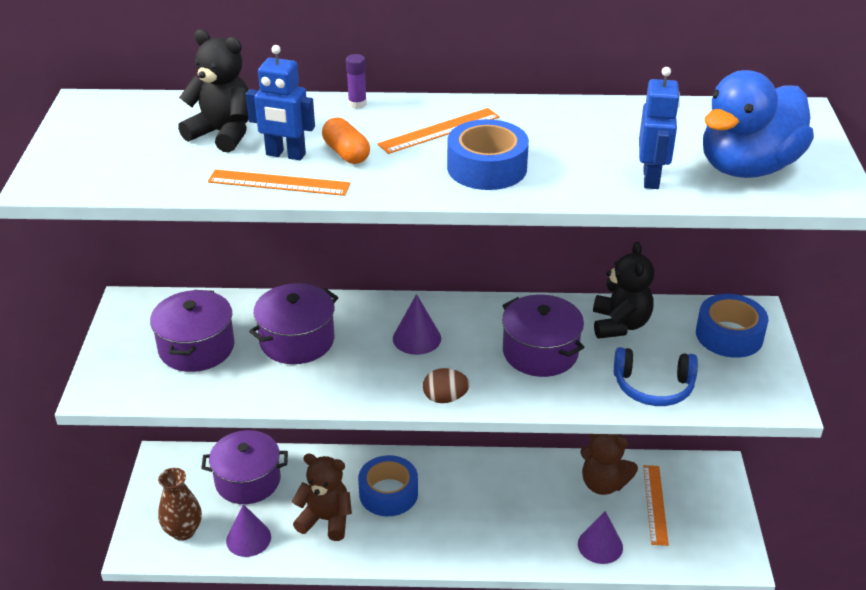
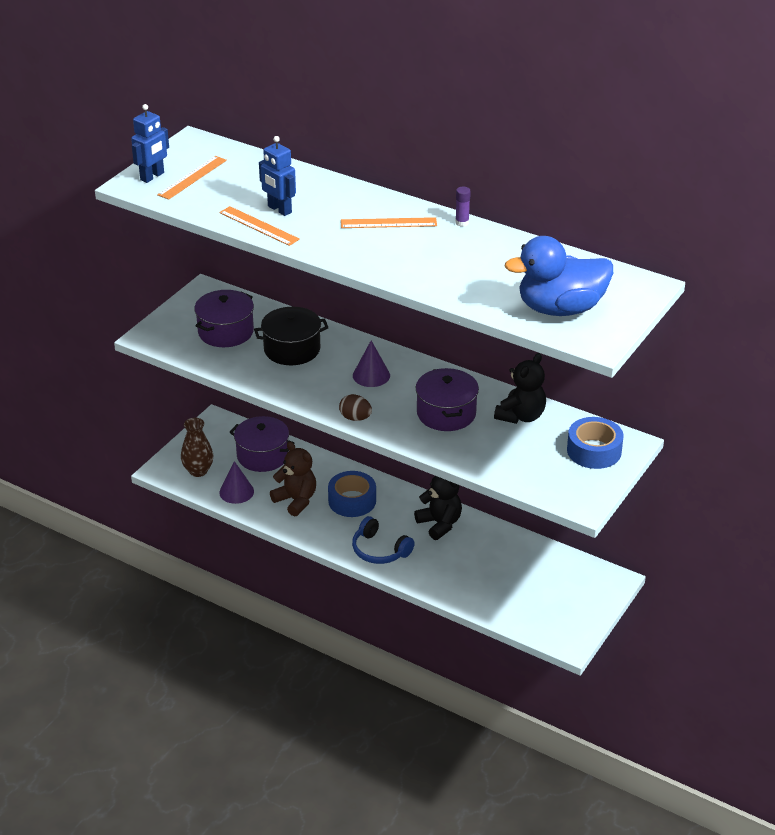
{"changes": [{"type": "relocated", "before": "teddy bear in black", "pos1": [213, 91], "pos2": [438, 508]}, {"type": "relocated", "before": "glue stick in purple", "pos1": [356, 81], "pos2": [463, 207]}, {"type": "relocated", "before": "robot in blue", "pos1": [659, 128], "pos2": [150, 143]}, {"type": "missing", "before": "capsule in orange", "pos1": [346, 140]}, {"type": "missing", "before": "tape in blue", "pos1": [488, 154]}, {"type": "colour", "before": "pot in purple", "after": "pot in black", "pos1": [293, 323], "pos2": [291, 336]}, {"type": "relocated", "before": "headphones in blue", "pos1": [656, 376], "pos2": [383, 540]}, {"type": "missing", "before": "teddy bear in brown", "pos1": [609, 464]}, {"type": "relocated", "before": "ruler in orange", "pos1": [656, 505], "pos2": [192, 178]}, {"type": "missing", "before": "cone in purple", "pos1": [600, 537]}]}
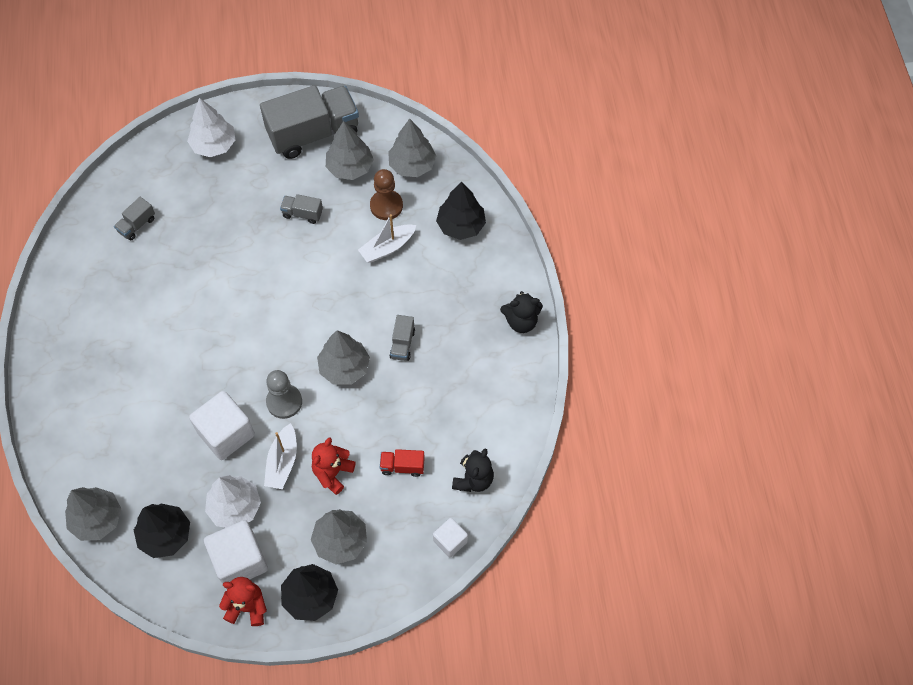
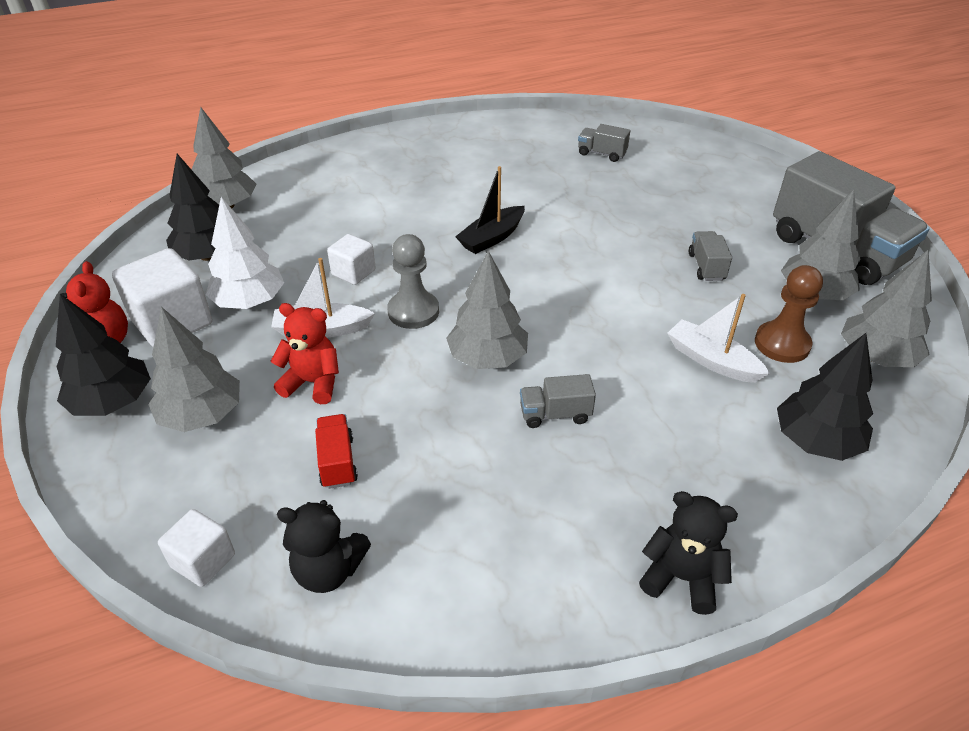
{"changes": [{"type": "missing", "before": "tree in white", "pos1": [211, 127]}, {"type": "spun", "before": "teddy bear in black", "pos1": [521, 312], "pos2": [688, 553], "turn": 135}, {"type": "size", "before": "cube in white", "pos1": [222, 425], "pos2": [351, 259], "scale": 0.56}, {"type": "appeared", "after": "boat in black", "pos2": [490, 210]}]}
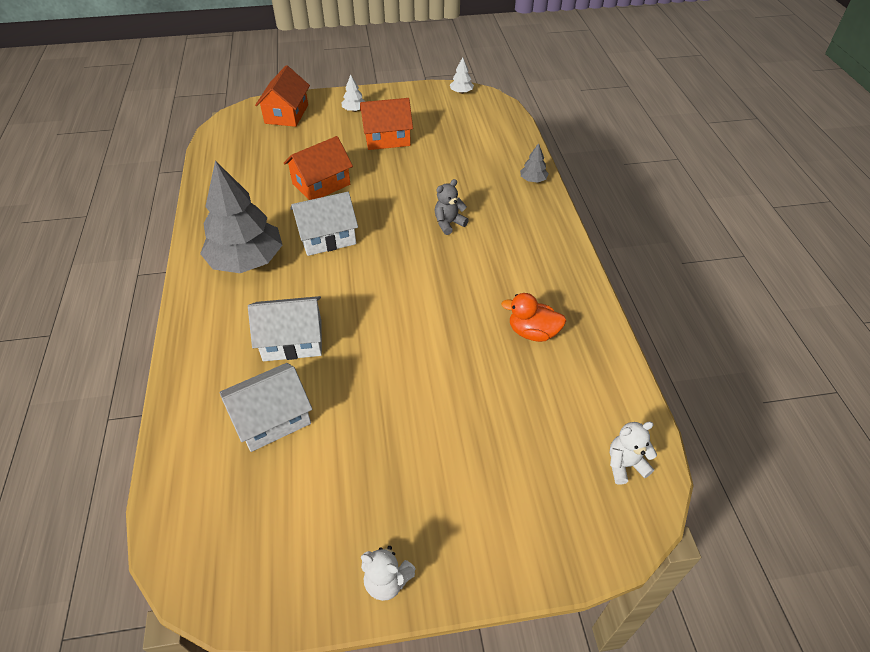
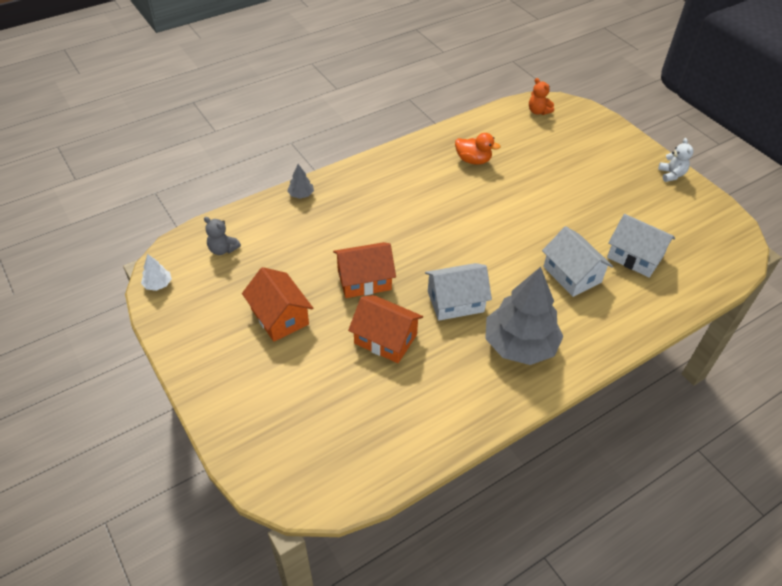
{"changes": [{"type": "relocated", "before": "house in orange", "pos1": [282, 96], "pos2": [364, 270]}, {"type": "missing", "before": "tree in white", "pos1": [353, 93]}, {"type": "relocated", "before": "teddy bear in grey", "pos1": [451, 207], "pos2": [222, 236]}, {"type": "spun", "before": "house in white", "pos1": [324, 224], "pos2": [458, 292], "turn": -60}, {"type": "spun", "before": "duck in orange", "pos1": [533, 317], "pos2": [477, 148], "turn": -60}, {"type": "colour", "before": "teddy bear in white", "after": "teddy bear in orange", "pos1": [633, 453], "pos2": [541, 96]}]}
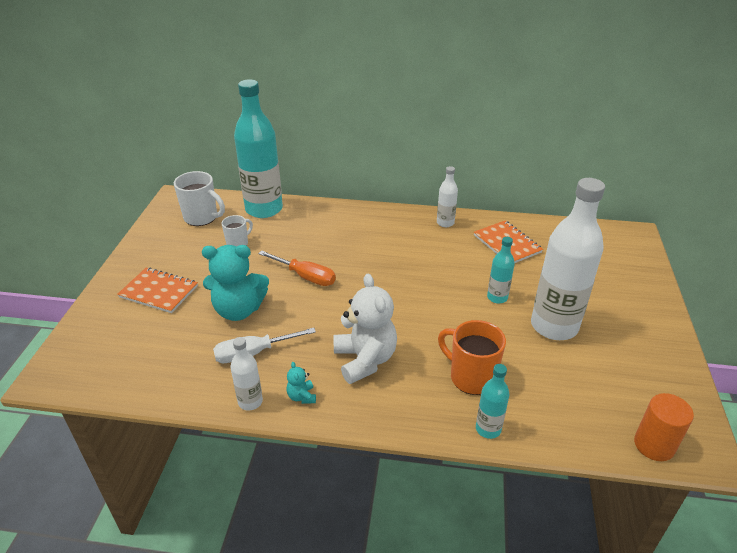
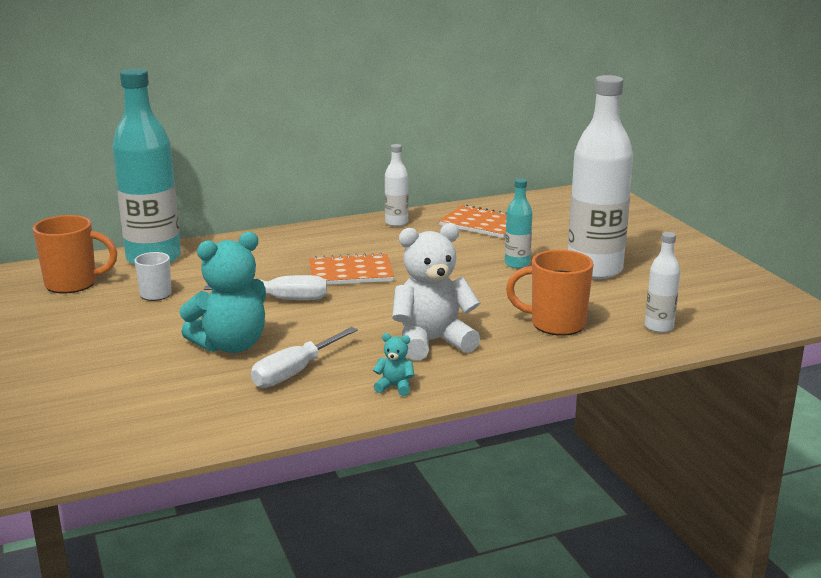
{"changes": [{"type": "colour", "before": "mug in white", "after": "mug in orange", "pos1": [199, 198], "pos2": [75, 254]}, {"type": "colour", "before": "screwdriver in orange", "after": "screwdriver in white", "pos1": [297, 268], "pos2": [265, 287]}, {"type": "relocated", "before": "notebook in orange", "pos1": [157, 290], "pos2": [351, 269]}, {"type": "spun", "before": "teddy bear in white", "pos1": [365, 329], "pos2": [436, 292], "turn": -60}, {"type": "relocated", "before": "bottle in white", "pos1": [246, 374], "pos2": [662, 282]}, {"type": "spun", "before": "teddy bear in turquoise", "pos1": [301, 383], "pos2": [393, 364], "turn": 150}, {"type": "missing", "before": "bottle in turquoise", "pos1": [492, 401]}, {"type": "missing", "before": "cylinder in orange", "pos1": [664, 427]}]}
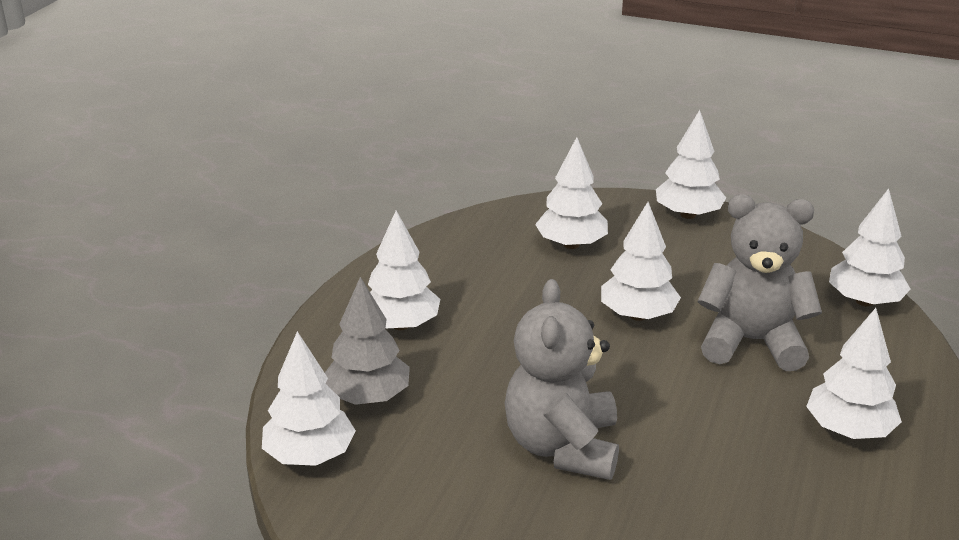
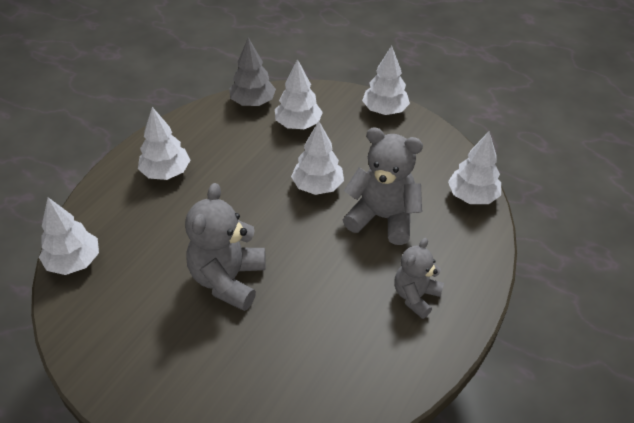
{"changes": [{"type": "relocated", "before": "tree in grey", "pos1": [367, 341], "pos2": [252, 72]}, {"type": "exchanged", "before": "tree in white", "after": "teddy bear in grey", "pos1": [854, 373], "pos2": [419, 278]}]}
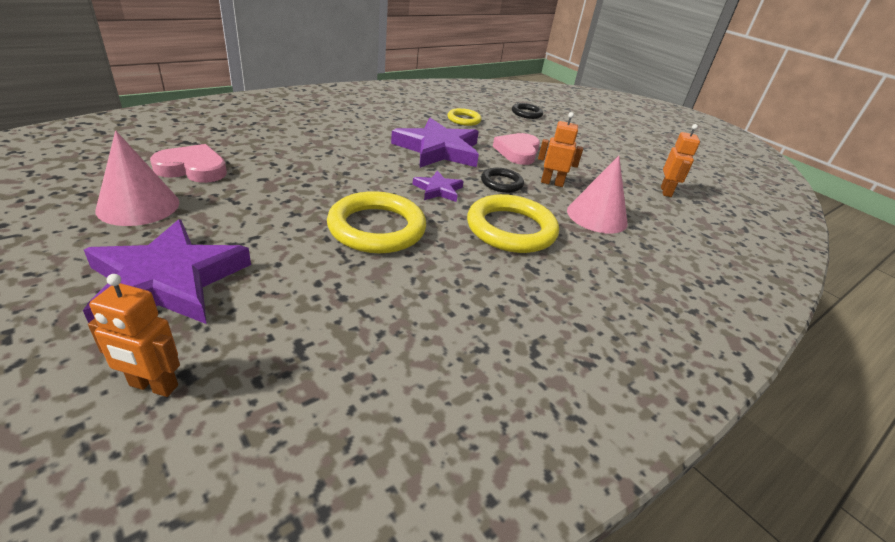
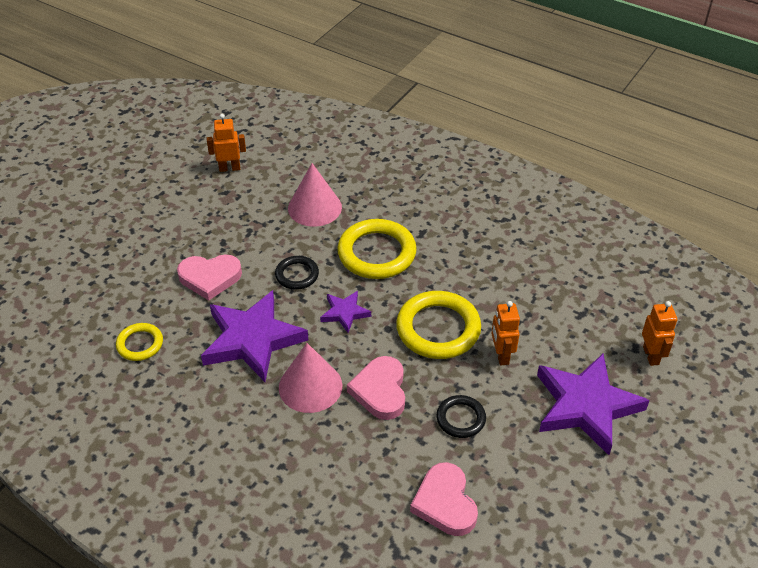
{"changes": [{"type": "relocated", "before": "ring in black", "pos1": [527, 111], "pos2": [461, 416]}, {"type": "relocated", "before": "robot in orange", "pos1": [560, 149], "pos2": [505, 333]}, {"type": "relocated", "before": "cone in pink", "pos1": [137, 178], "pos2": [310, 378]}, {"type": "appeared", "after": "heart in pink", "pos2": [376, 388]}]}
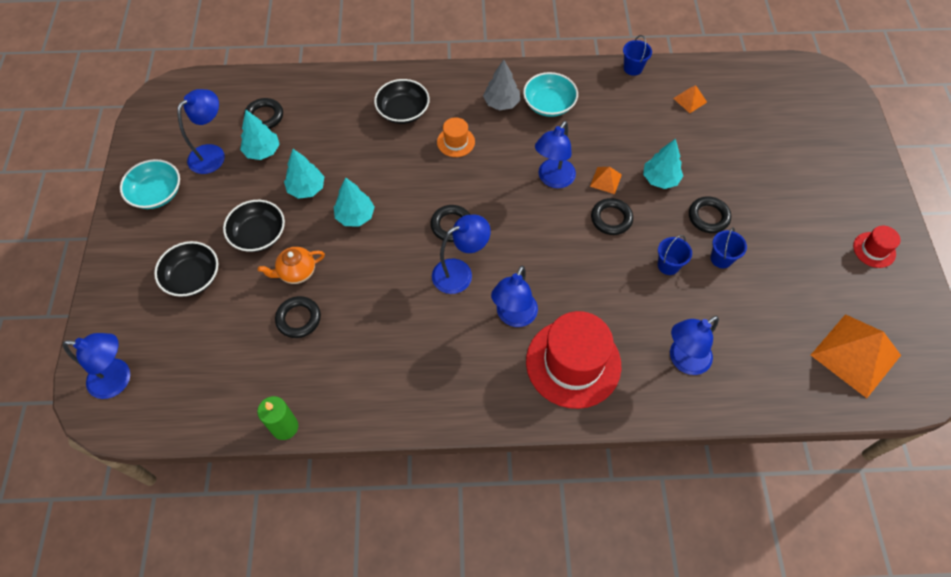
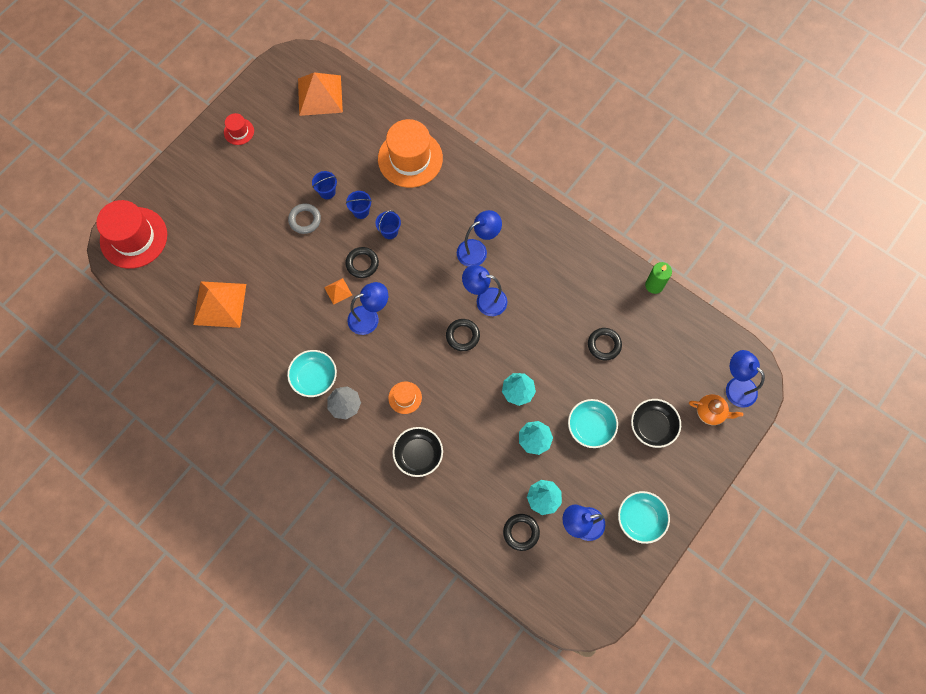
{"changes": [{"type": "relocated", "before": "bucket in blue", "pos1": [637, 55], "pos2": [388, 224]}, {"type": "size", "before": "pyramid in orange", "pos1": [690, 99], "pos2": [219, 304], "scale": 2.2}, {"type": "missing", "before": "tree in turquoise", "pos1": [663, 164]}, {"type": "colour", "before": "ring in black", "after": "ring in grey", "pos1": [710, 214], "pos2": [304, 219]}, {"type": "colour", "before": "bowl in black", "after": "bowl in turquoise", "pos1": [254, 226], "pos2": [593, 423]}, {"type": "relocated", "before": "teapot in orange", "pos1": [291, 265], "pos2": [716, 409]}, {"type": "relocated", "before": "hat in red", "pos1": [573, 360], "pos2": [131, 234]}, {"type": "exchanged", "before": "lamp in blue", "after": "hat in orange", "pos1": [694, 345], "pos2": [410, 153]}]}
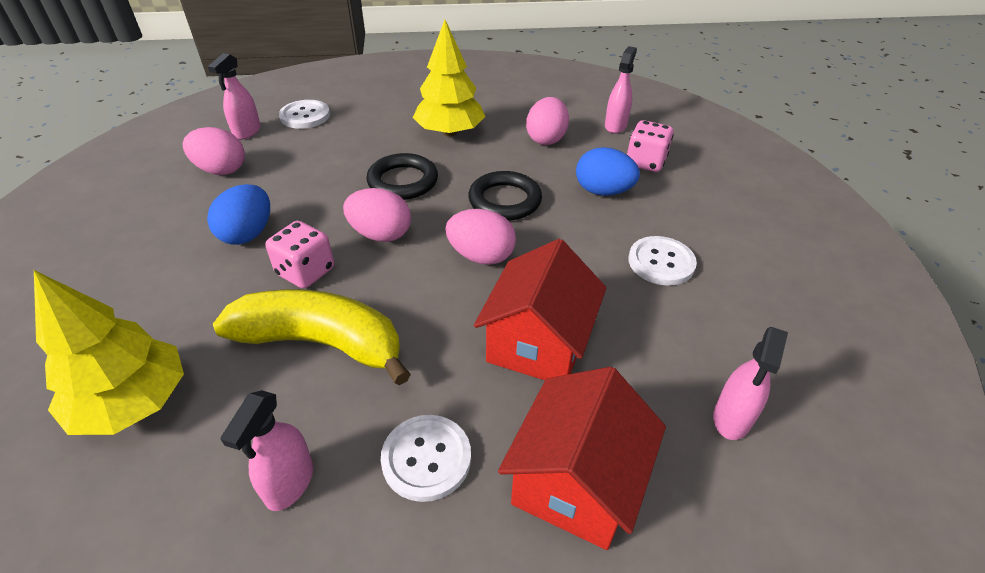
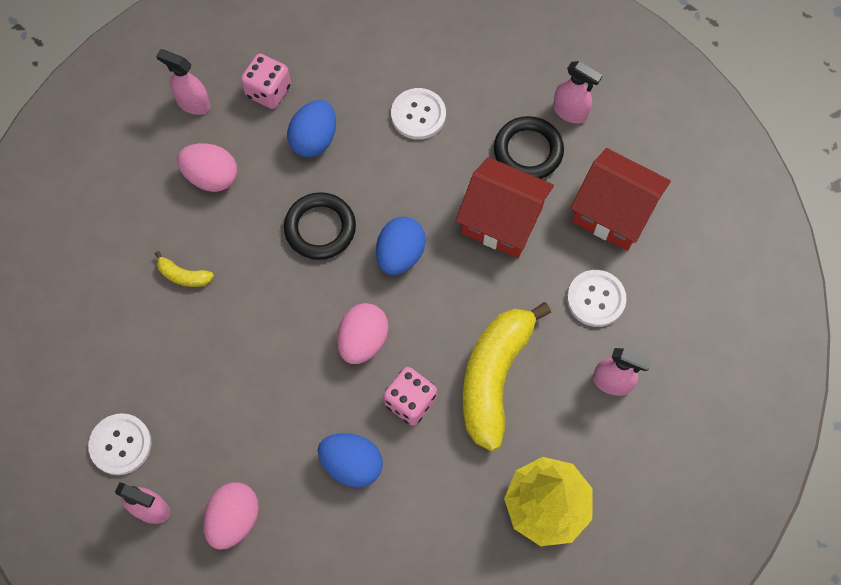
{"changes": [{"type": "exchanged", "before": "tree in yellow", "after": "banana in yellow", "pos1": [449, 78], "pos2": [184, 269]}, {"type": "relocated", "before": "ring in black", "pos1": [402, 176], "pos2": [529, 147]}, {"type": "colour", "before": "egg in pink", "after": "egg in blue", "pos1": [480, 237], "pos2": [401, 246]}]}
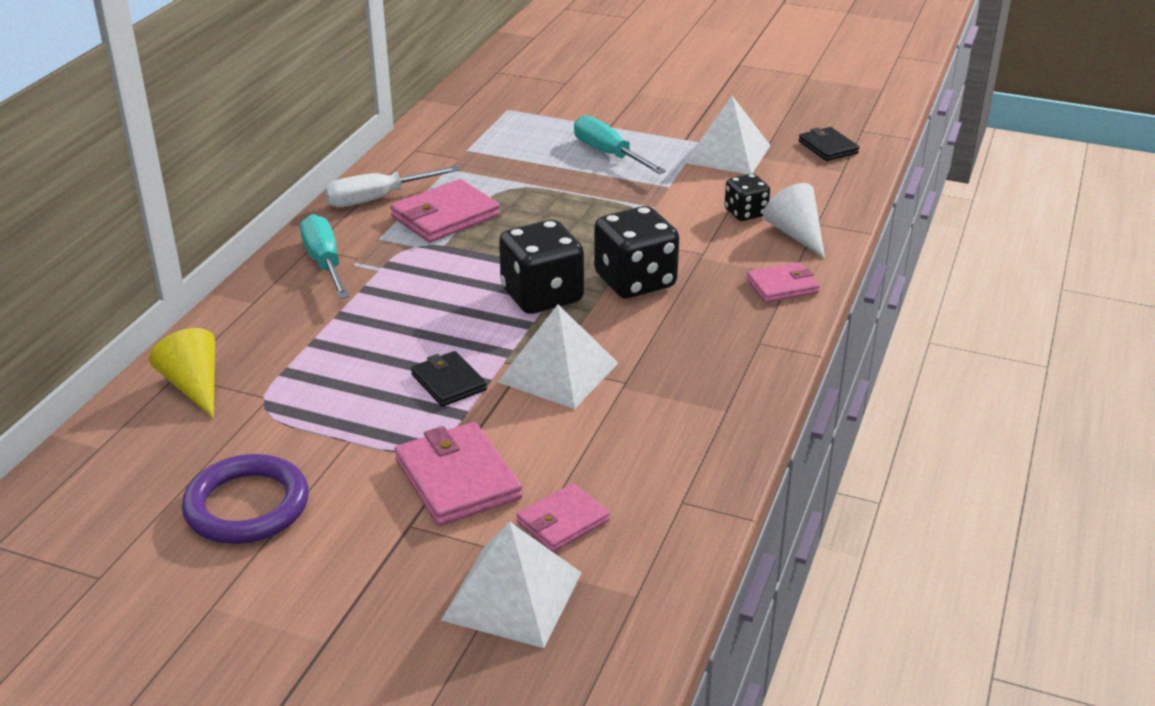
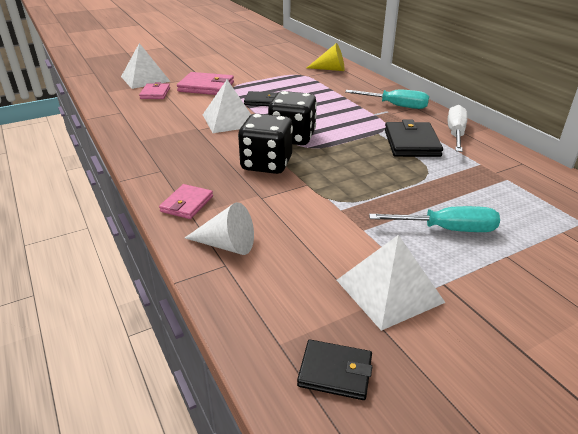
{"changes": [{"type": "missing", "before": "dice in black", "pos1": [747, 197]}, {"type": "colour", "before": "wallet in pink", "after": "wallet in black", "pos1": [445, 211], "pos2": [414, 138]}, {"type": "missing", "before": "ring in purple", "pos1": [245, 499]}]}
